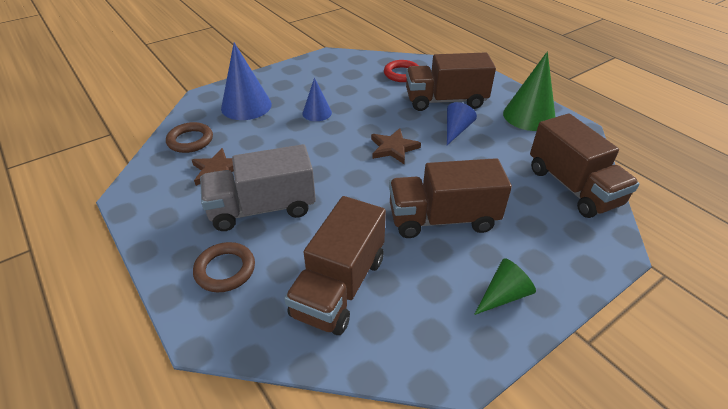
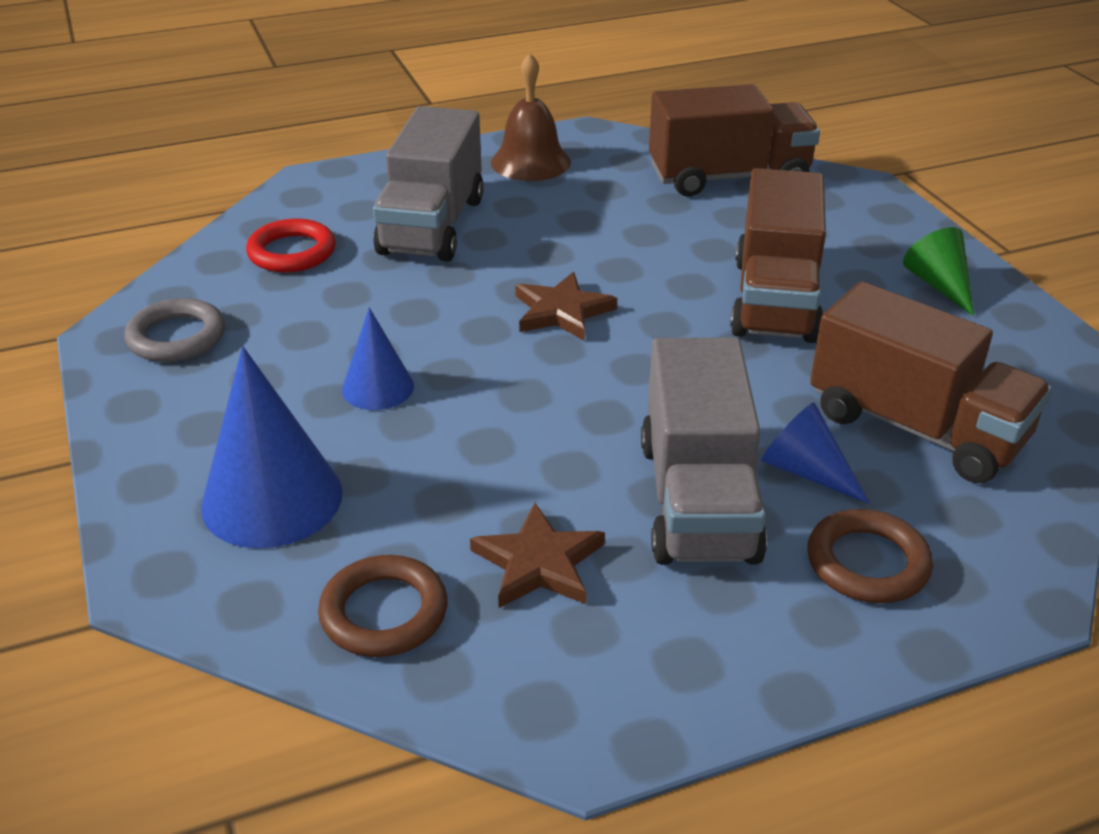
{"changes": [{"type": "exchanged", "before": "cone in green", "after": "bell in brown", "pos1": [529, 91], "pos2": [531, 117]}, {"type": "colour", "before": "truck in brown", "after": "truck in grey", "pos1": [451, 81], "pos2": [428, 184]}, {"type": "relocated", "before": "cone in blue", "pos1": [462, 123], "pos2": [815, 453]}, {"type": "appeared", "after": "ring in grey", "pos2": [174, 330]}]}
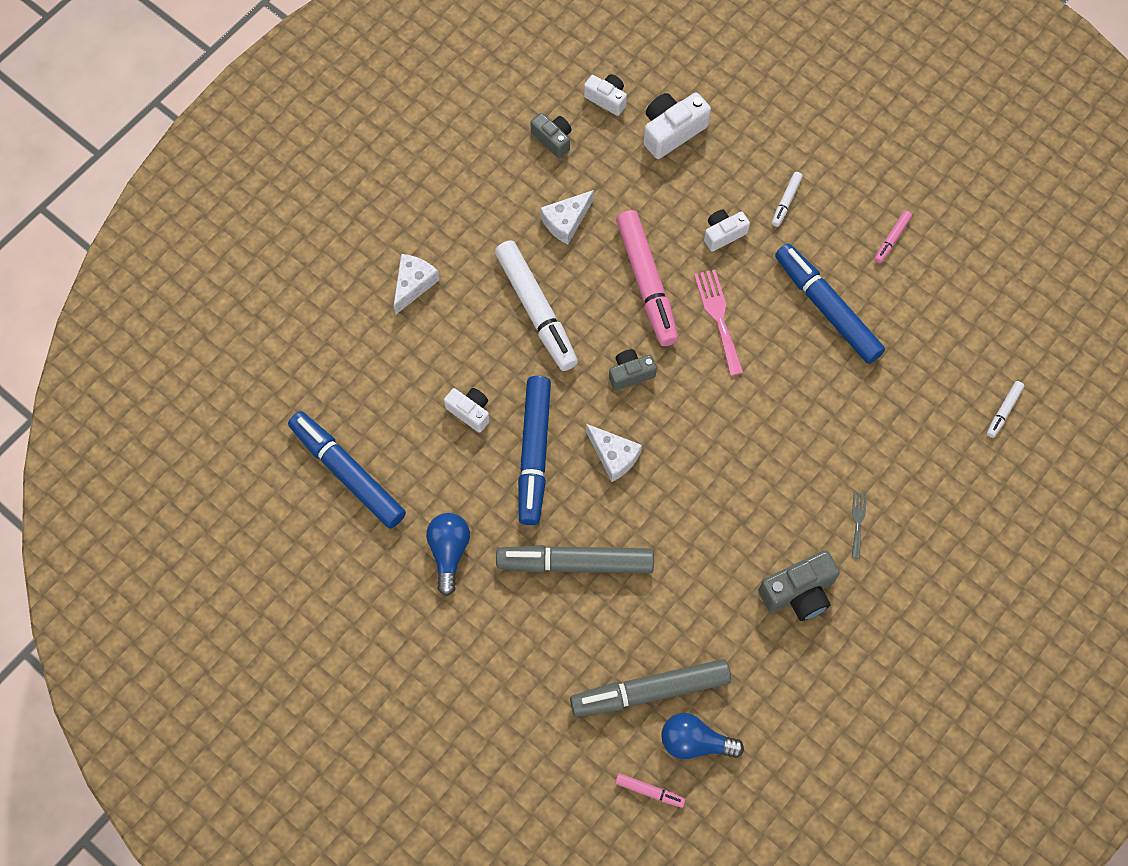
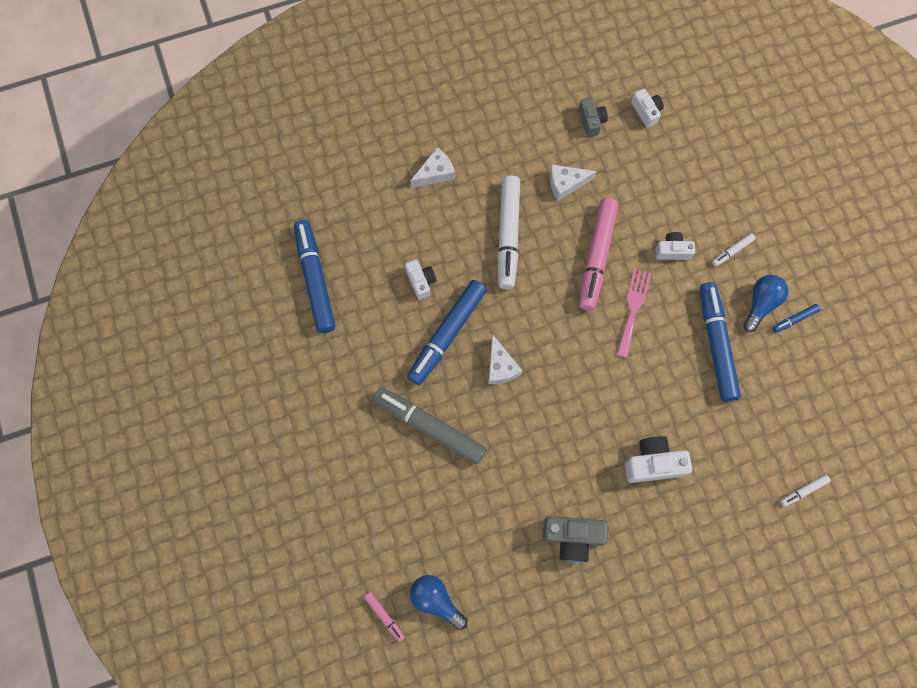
{"changes": [{"type": "relocated", "before": "camera in white", "pos1": [677, 125], "pos2": [658, 459]}, {"type": "colour", "before": "marker in pink", "after": "marker in blue", "pos1": [893, 237], "pos2": [796, 318]}, {"type": "missing", "before": "camera in grey", "pos1": [633, 370]}, {"type": "missing", "before": "fork in grey", "pos1": [859, 525]}, {"type": "relocated", "before": "light bulb in blue", "pos1": [448, 554], "pos2": [765, 303]}, {"type": "missing", "before": "marker in grey", "pos1": [650, 688]}]}
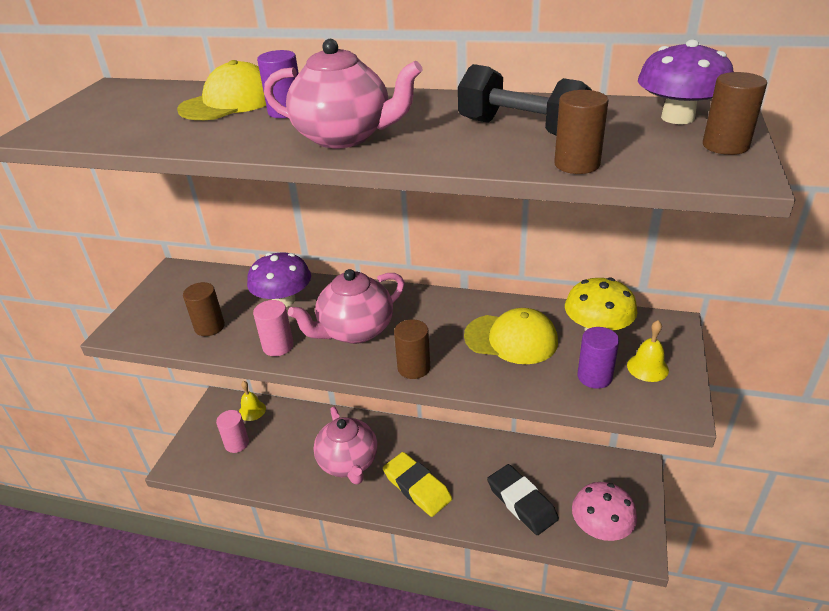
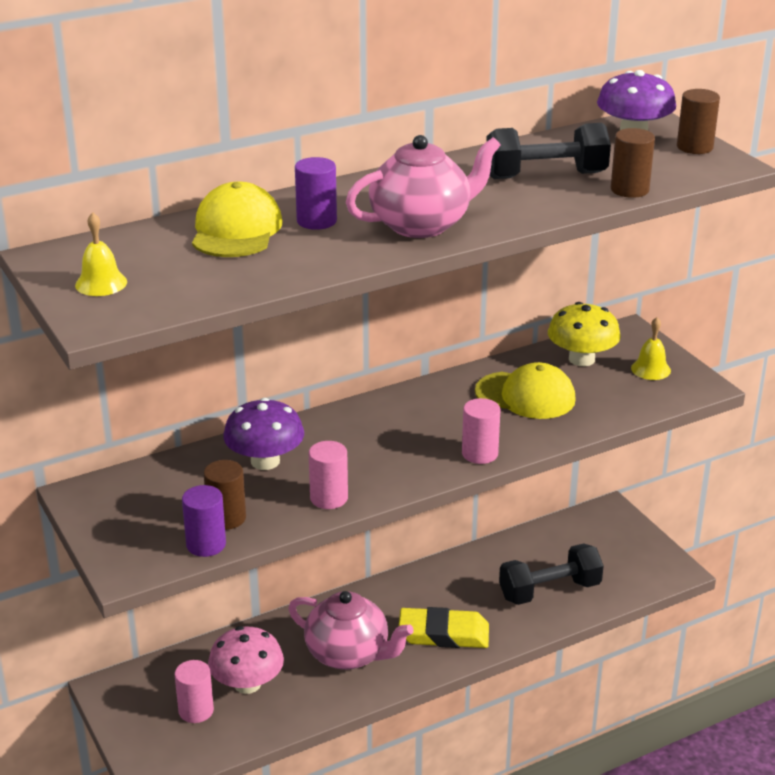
{"changes": [{"type": "missing", "before": "teapot in pink", "pos1": [346, 306]}, {"type": "spun", "before": "cap in yellow", "pos1": [511, 336], "pos2": [525, 390], "turn": 45}, {"type": "colour", "before": "cylinder in brown", "after": "cylinder in pink", "pos1": [412, 349], "pos2": [481, 431]}, {"type": "relocated", "before": "cylinder in purple", "pos1": [598, 358], "pos2": [204, 521]}, {"type": "relocated", "before": "bell in yellow", "pos1": [252, 401], "pos2": [101, 254]}, {"type": "exchanged", "before": "eraser in black", "after": "dumbbell in black", "pos1": [523, 499], "pos2": [551, 574]}, {"type": "relocated", "before": "mushroom in pink", "pos1": [604, 511], "pos2": [246, 660]}]}
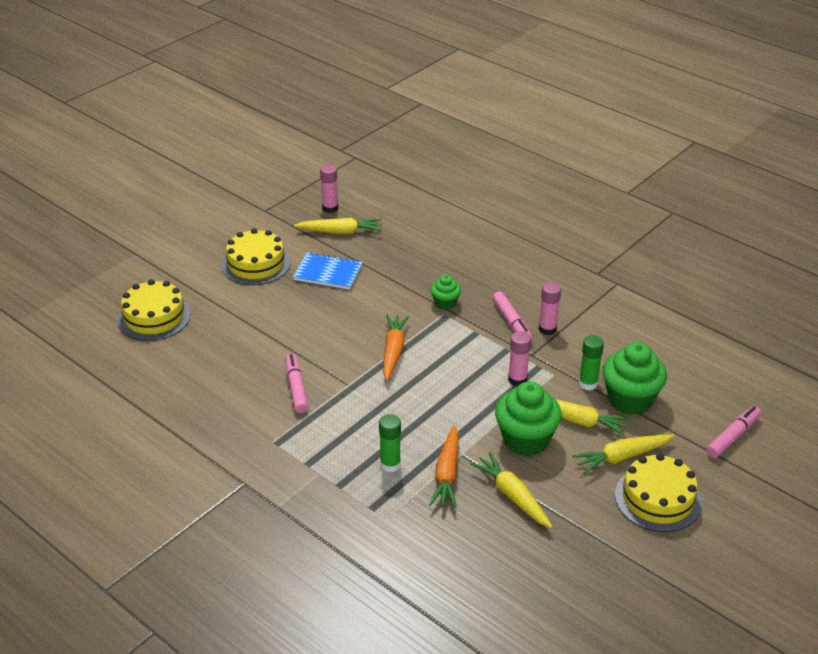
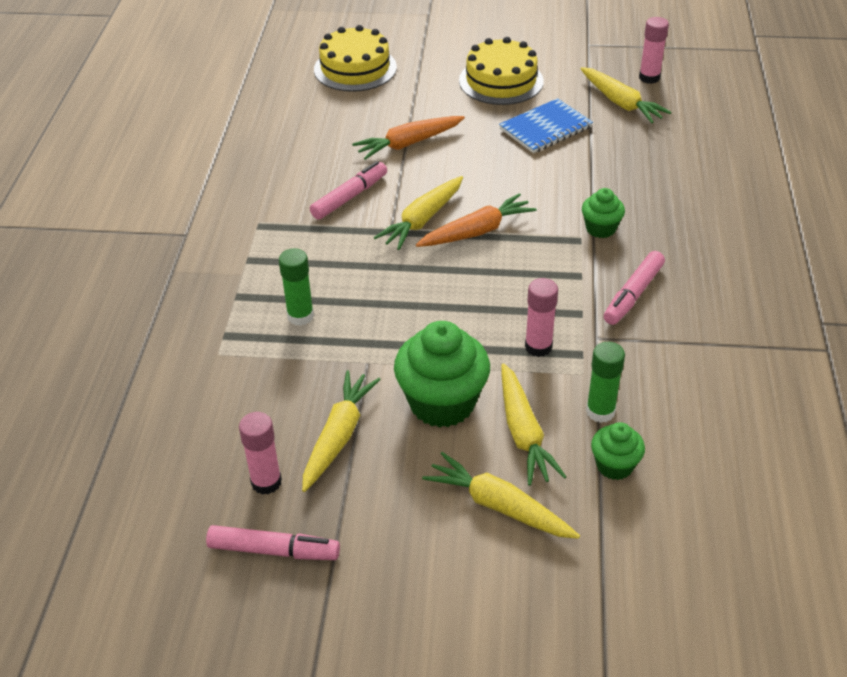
{"changes": [{"type": "spun", "before": "notebook in blue", "pos1": [328, 270], "pos2": [546, 125], "turn": 75}, {"type": "relocated", "before": "glue stick in pink", "pos1": [550, 308], "pos2": [260, 453]}, {"type": "size", "before": "cupcake in green", "pos1": [634, 378], "pos2": [618, 451], "scale": 0.53}, {"type": "relocated", "before": "marker in pink", "pos1": [733, 432], "pos2": [273, 542]}, {"type": "relocated", "before": "carrot in orange", "pos1": [444, 466], "pos2": [408, 138]}, {"type": "missing", "before": "cake in yellow", "pos1": [658, 492]}, {"type": "appeared", "after": "carrot in yellow", "pos2": [418, 213]}]}
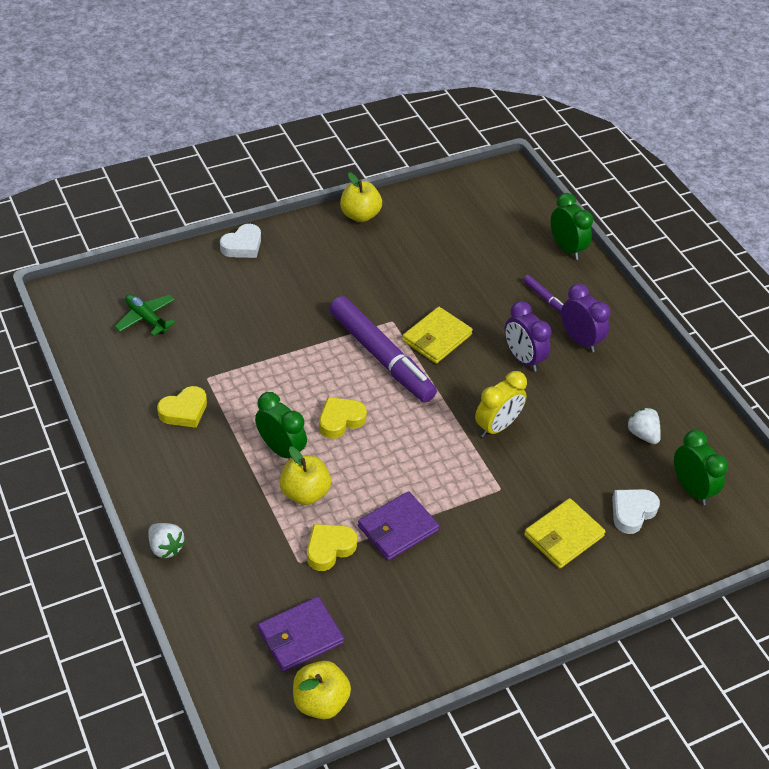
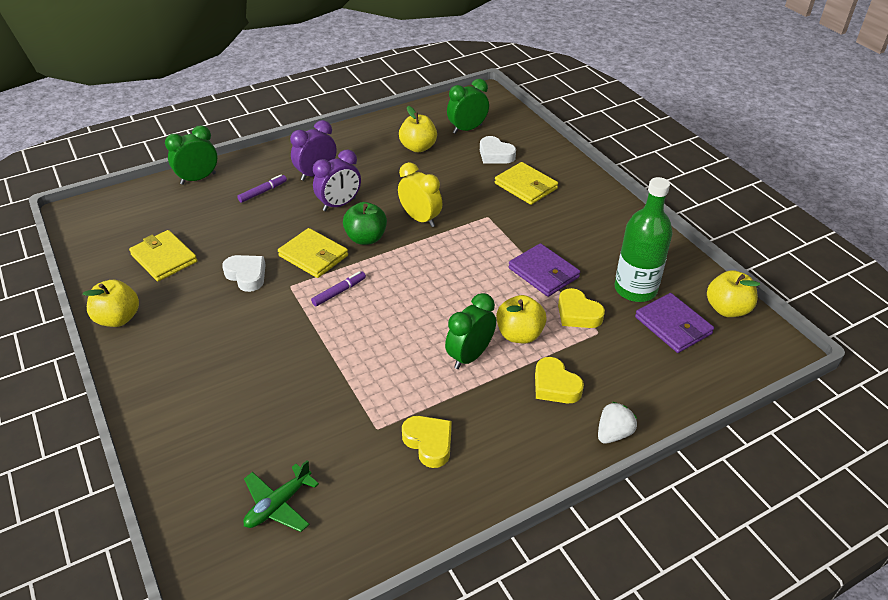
{"changes": [{"type": "relocated", "before": "heart in white", "pos1": [240, 241], "pos2": [244, 273]}, {"type": "size", "before": "marker in purple", "pos1": [383, 349], "pos2": [338, 288], "scale": 0.41}, {"type": "relocated", "before": "heart in yellow", "pos1": [343, 418], "pos2": [559, 380]}, {"type": "exchanged", "before": "strawberry in white", "after": "apple in yellow", "pos1": [644, 426], "pos2": [418, 129]}, {"type": "appeared", "after": "bottle in green", "pos2": [644, 239]}, {"type": "appeared", "after": "apple in green", "pos2": [365, 223]}, {"type": "appeared", "after": "wallet in yellow", "pos2": [163, 255]}]}
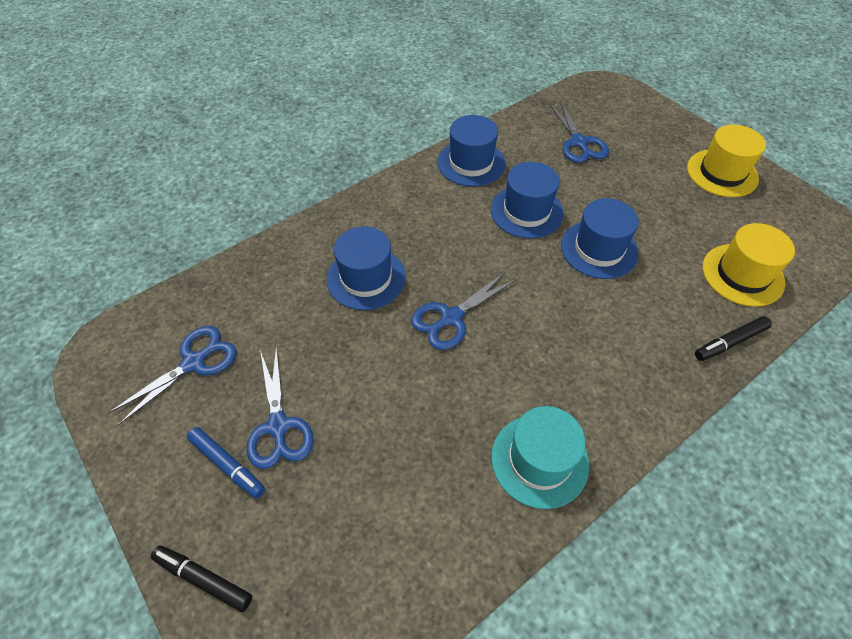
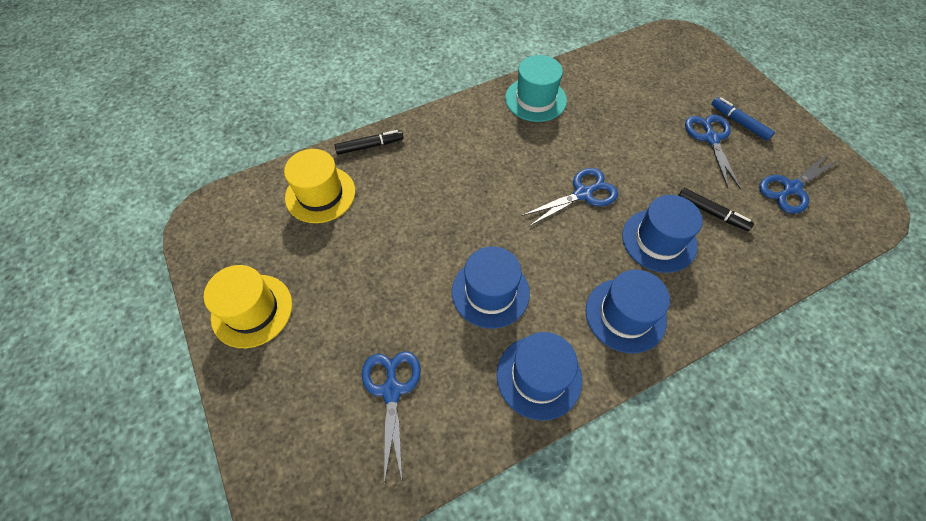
{"changes": [{"type": "relocated", "before": "hat in blue", "pos1": [600, 238], "pos2": [628, 311]}, {"type": "relocated", "before": "marker in black", "pos1": [202, 579], "pos2": [716, 209]}]}
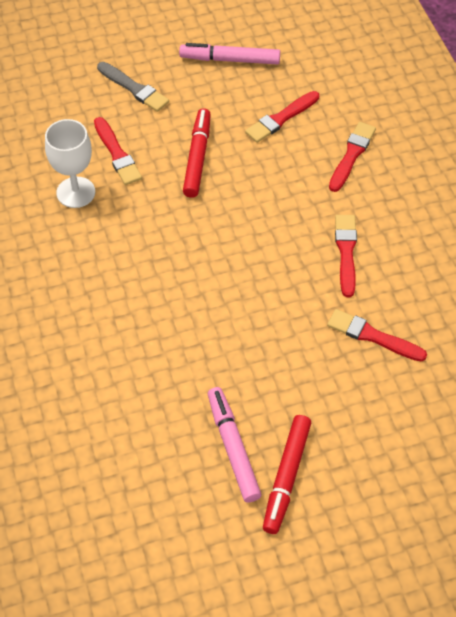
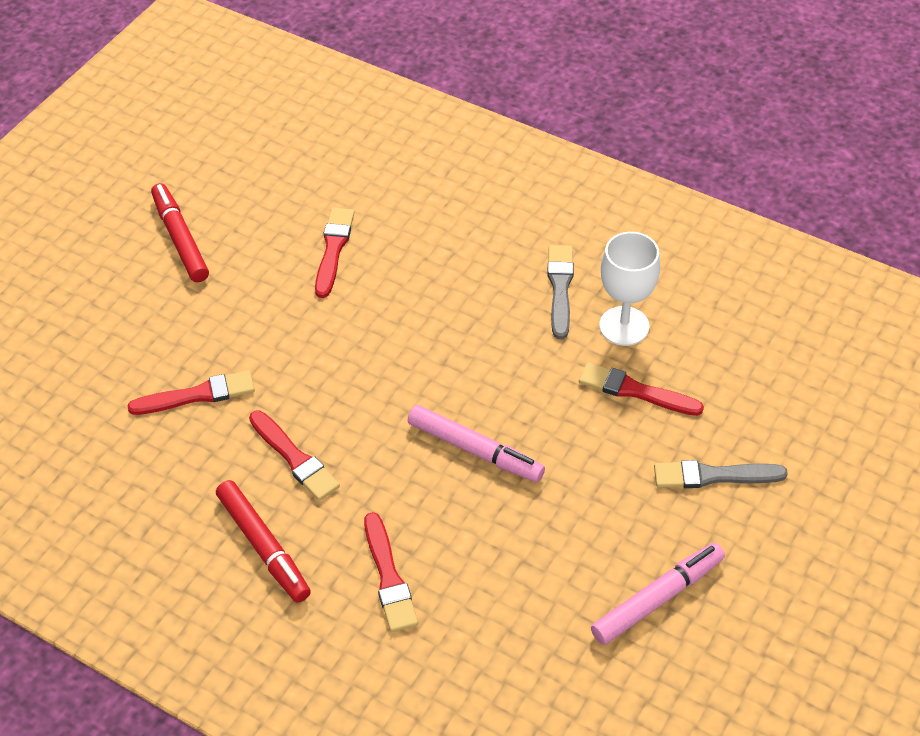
{"changes": [{"type": "relocated", "before": "brush in red", "pos1": [282, 117], "pos2": [334, 253]}, {"type": "relocated", "before": "marker in red", "pos1": [197, 153], "pos2": [263, 541]}, {"type": "relocated", "before": "marker in pink", "pos1": [234, 444], "pos2": [476, 443]}, {"type": "appeared", "after": "brush in grey", "pos2": [561, 292]}]}
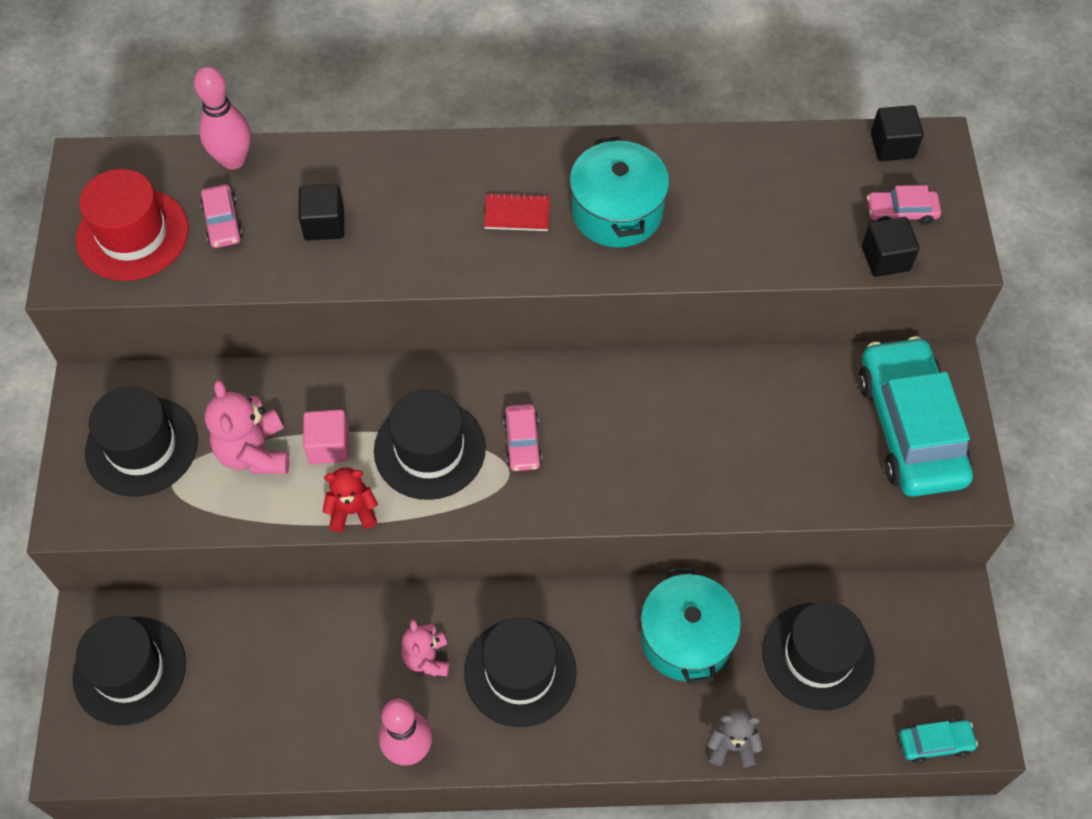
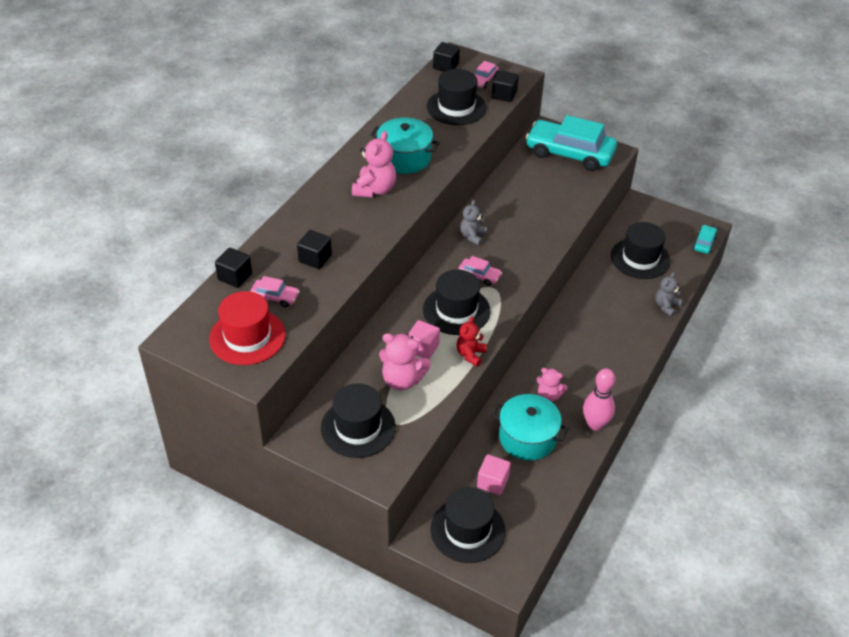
{"changes": [{"type": "exchanged", "before": "bowling pin in pink", "after": "cube in black", "pos1": [222, 118], "pos2": [233, 268]}, {"type": "exchanged", "before": "notebook in red", "after": "teddy bear in pink", "pos1": [517, 212], "pos2": [374, 164]}, {"type": "relocated", "before": "pot in turquoise", "pos1": [691, 625], "pos2": [530, 427]}, {"type": "relocated", "before": "hat in black", "pos1": [520, 672], "pos2": [457, 97]}, {"type": "appeared", "after": "teddy bear in grey", "pos2": [473, 223]}, {"type": "appeared", "after": "cube in pink", "pos2": [494, 474]}]}
